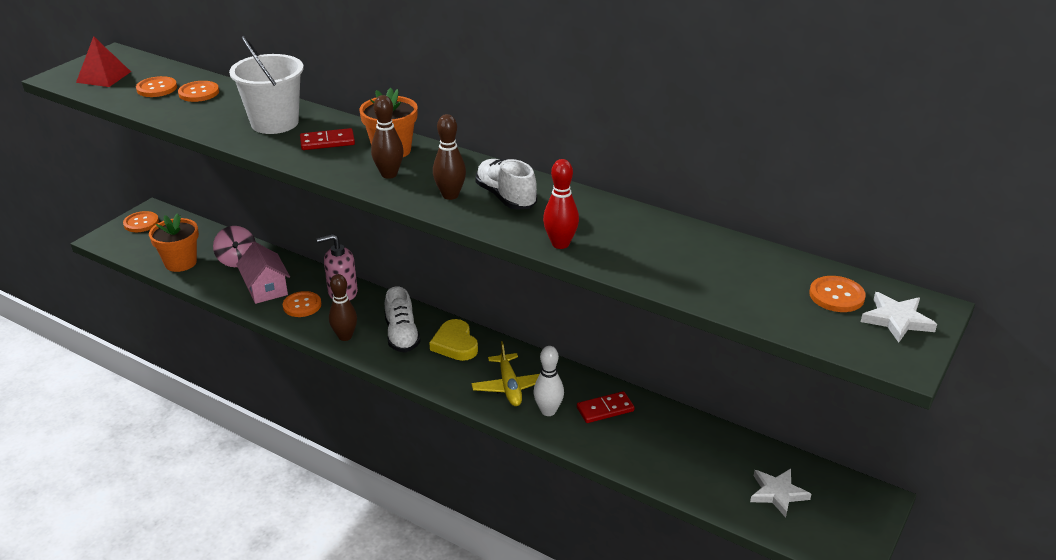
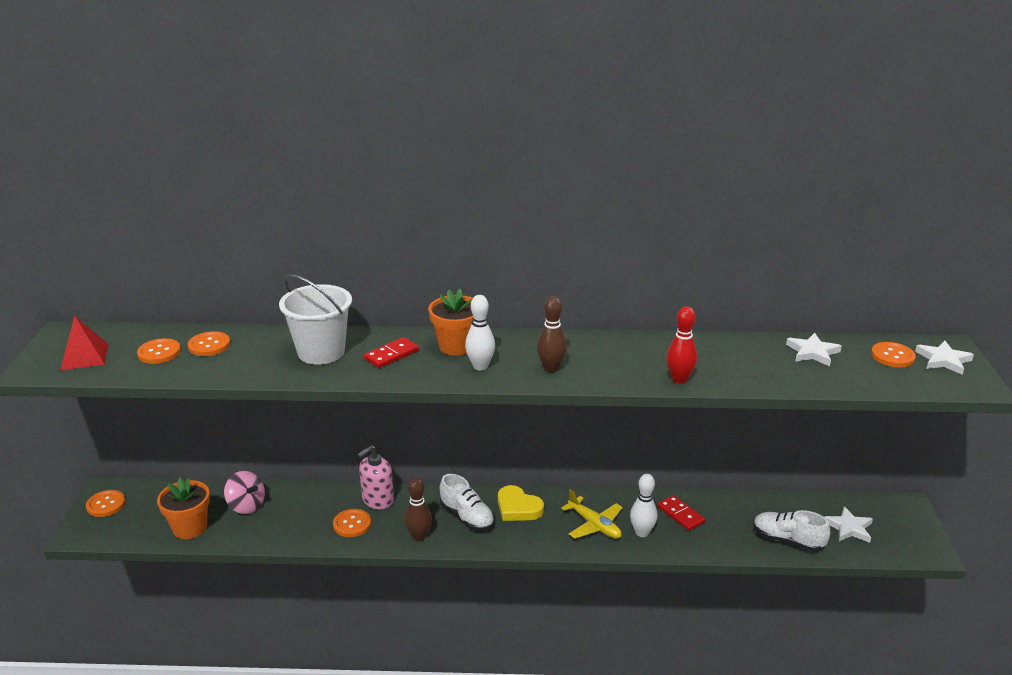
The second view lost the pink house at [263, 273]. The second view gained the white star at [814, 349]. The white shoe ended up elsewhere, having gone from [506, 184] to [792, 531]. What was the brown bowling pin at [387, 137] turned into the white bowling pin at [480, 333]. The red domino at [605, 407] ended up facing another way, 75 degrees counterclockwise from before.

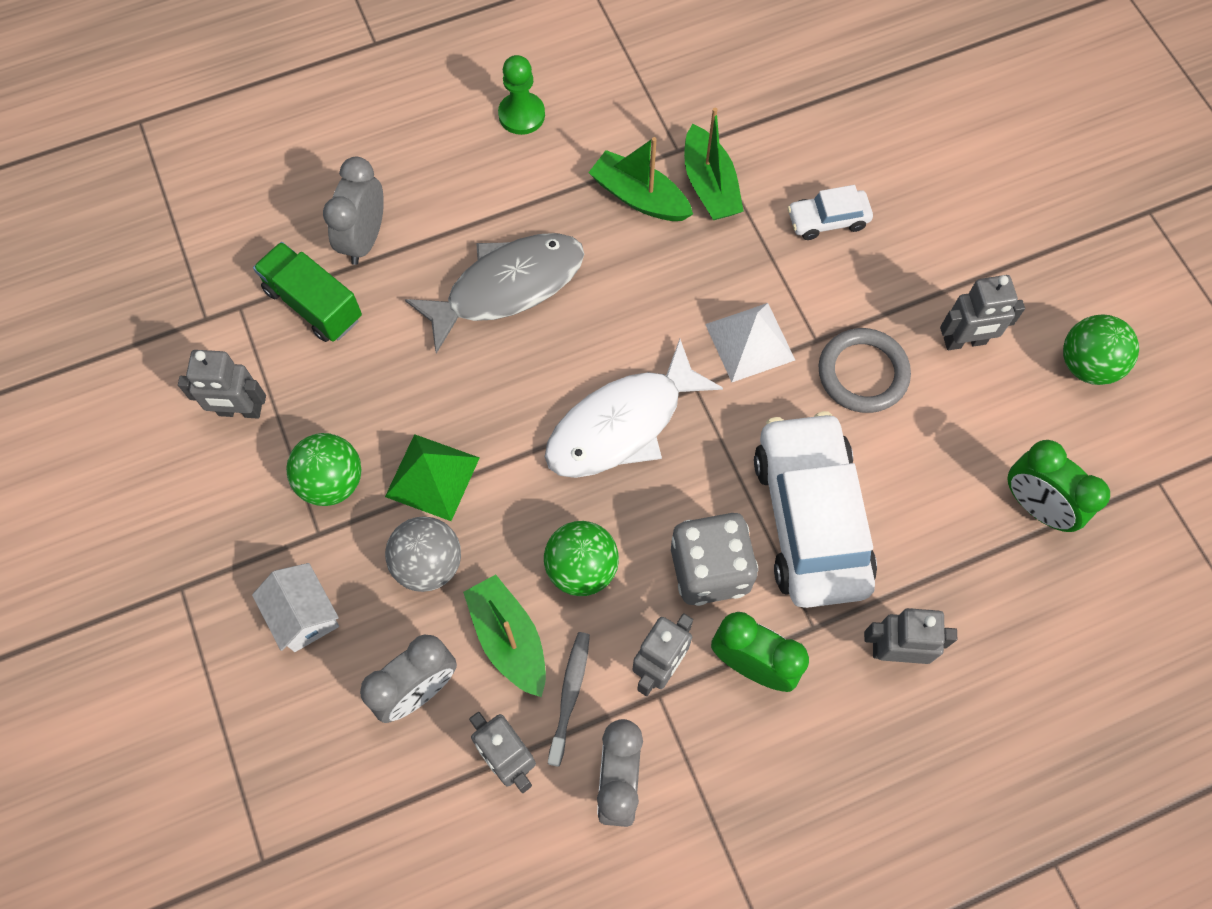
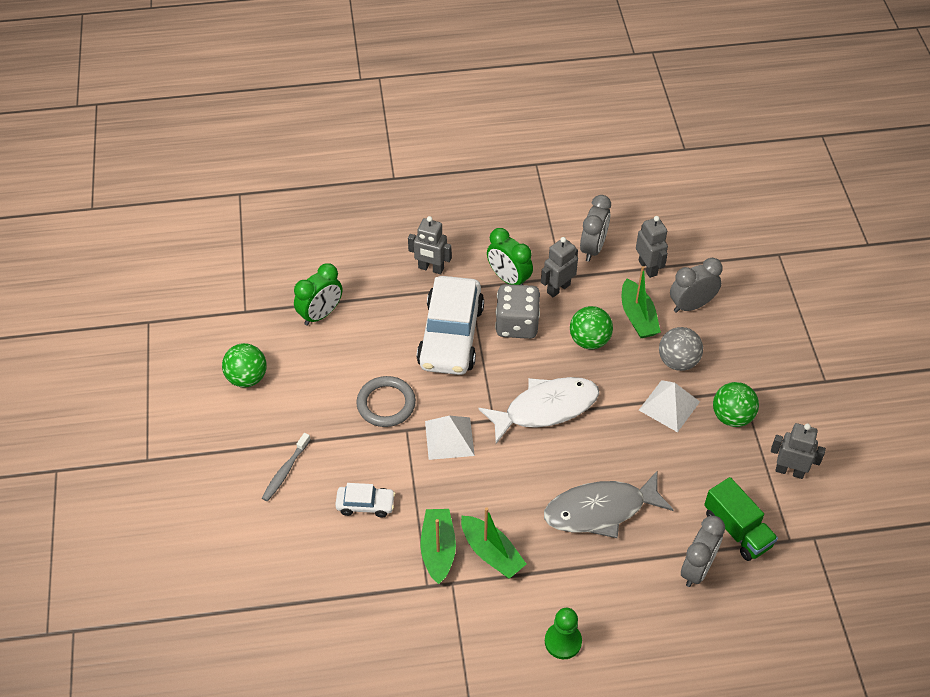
The second view lost the white house at [295, 607]. The second view lost the grey robot at [982, 312]. The grey toothbrush ended up elsewhere, having gone from [569, 699] to [286, 467]. What was the green pyramid at [432, 477] turned into the white pyramid at [669, 406]. The green clock at [1058, 486] ended up facing another way, 75 degrees clockwise from before.

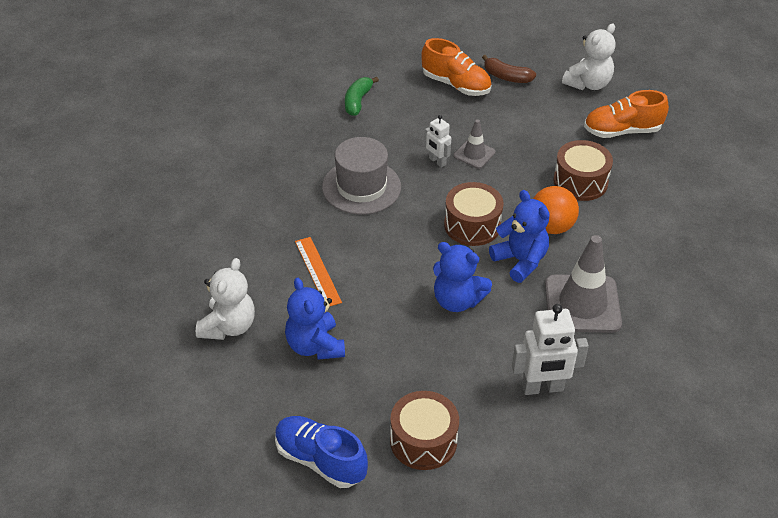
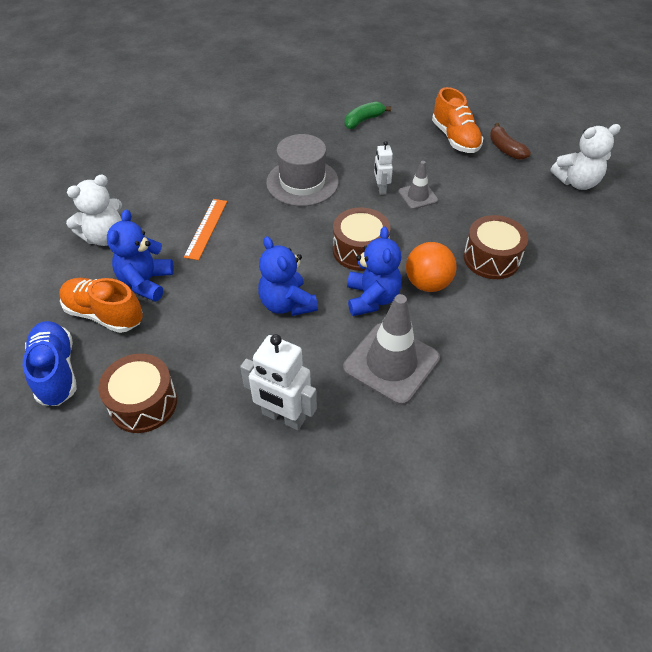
The orange shoe ended up elsewhere, having gone from [626, 114] to [101, 305].

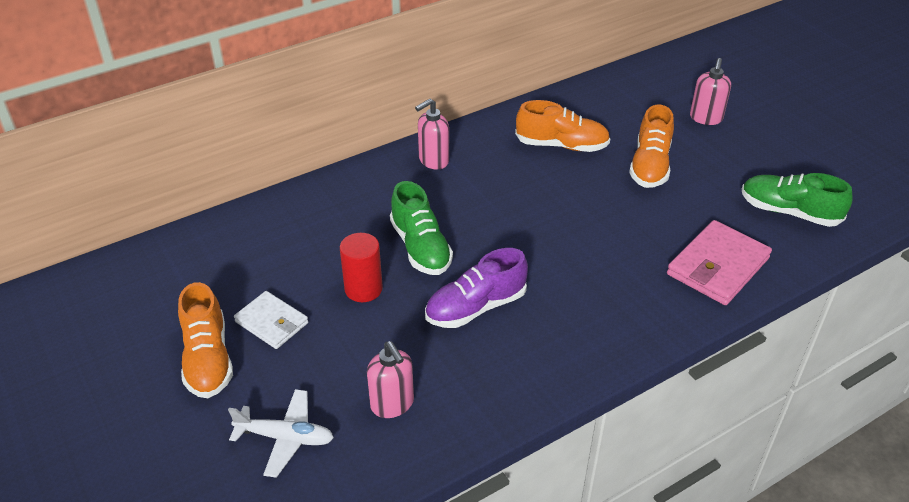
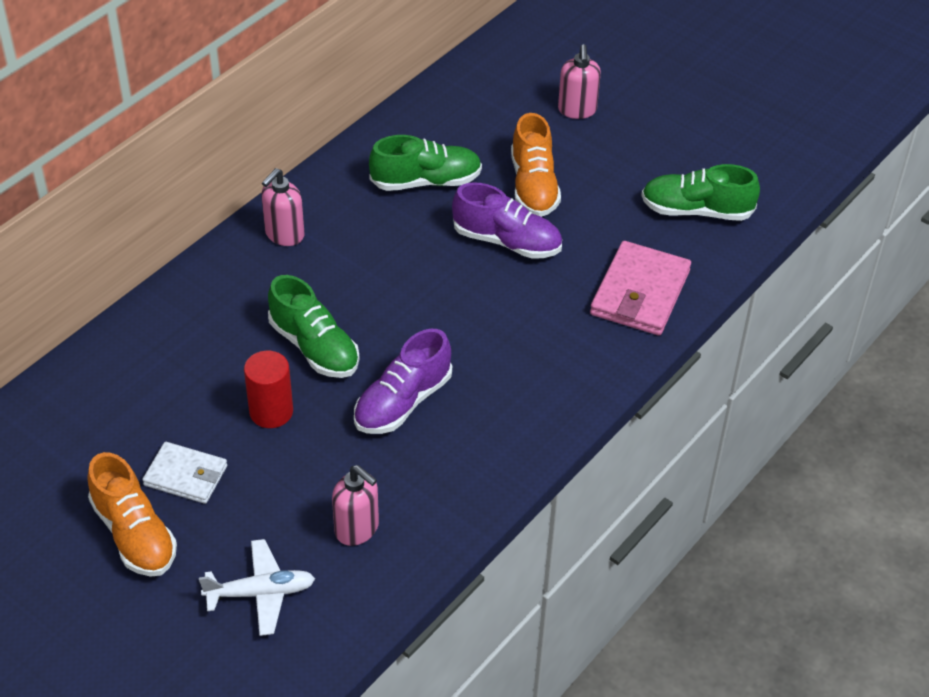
The second view gained the purple shoe at [507, 220]. What was the orange shoe at [562, 126] turned into the green shoe at [425, 163].

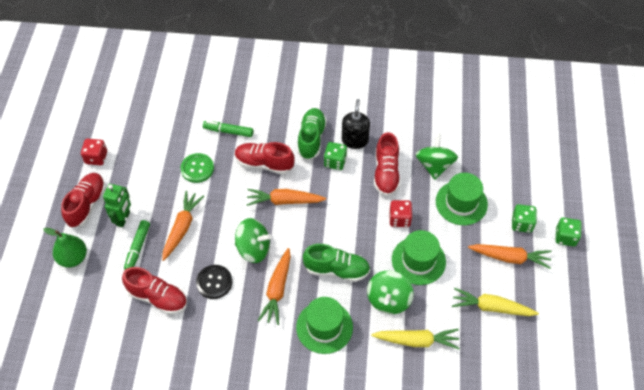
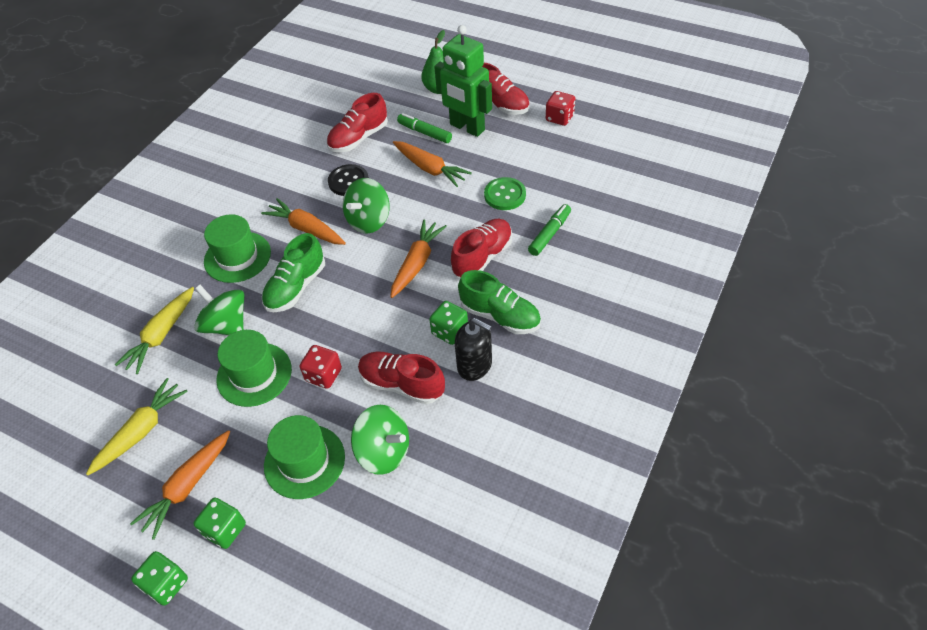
The size of the green robot at [117, 205] changed by a factor of 1.63.

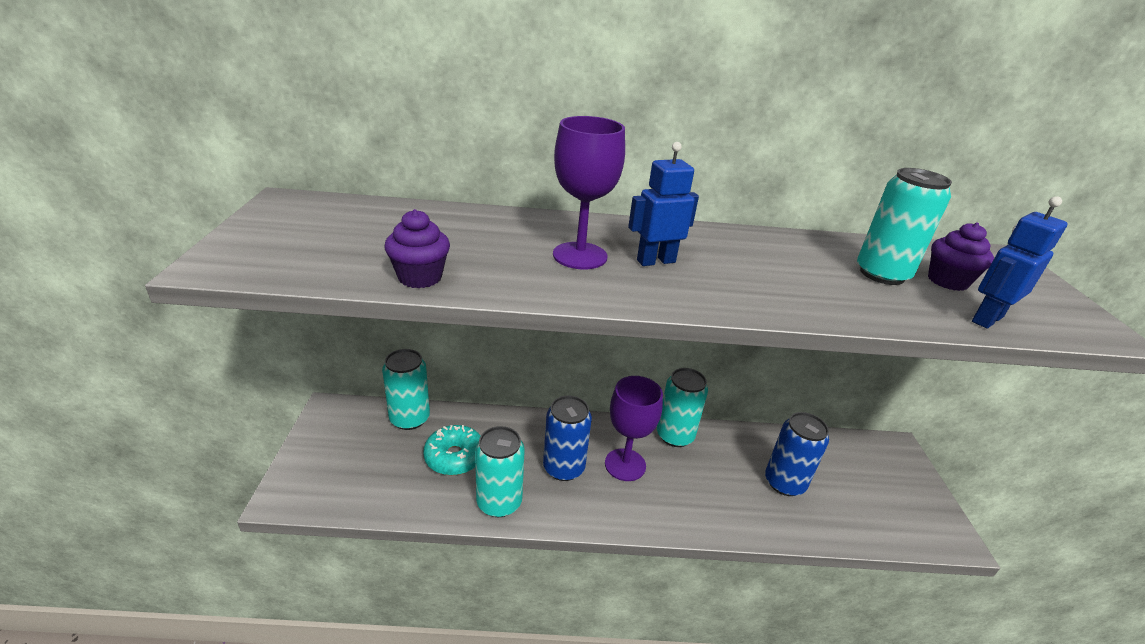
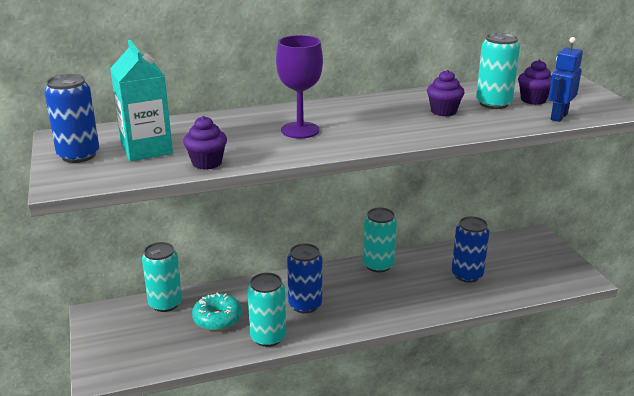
The second view lost the purple goblet at [634, 428]. The second view lost the blue robot at [663, 204]. The second view gained the blue can at [71, 118]. The second view gained the turquoise carton at [141, 100]. The second view gained the purple cupcake at [446, 93].

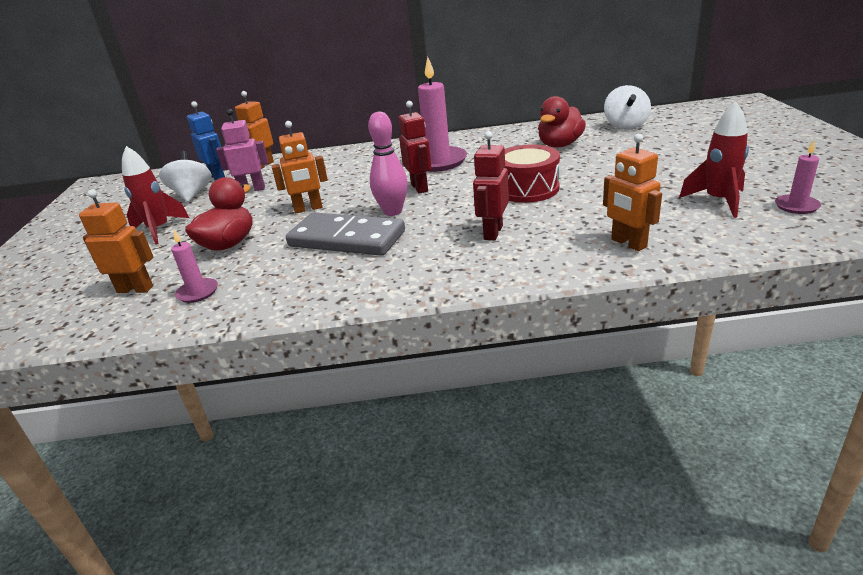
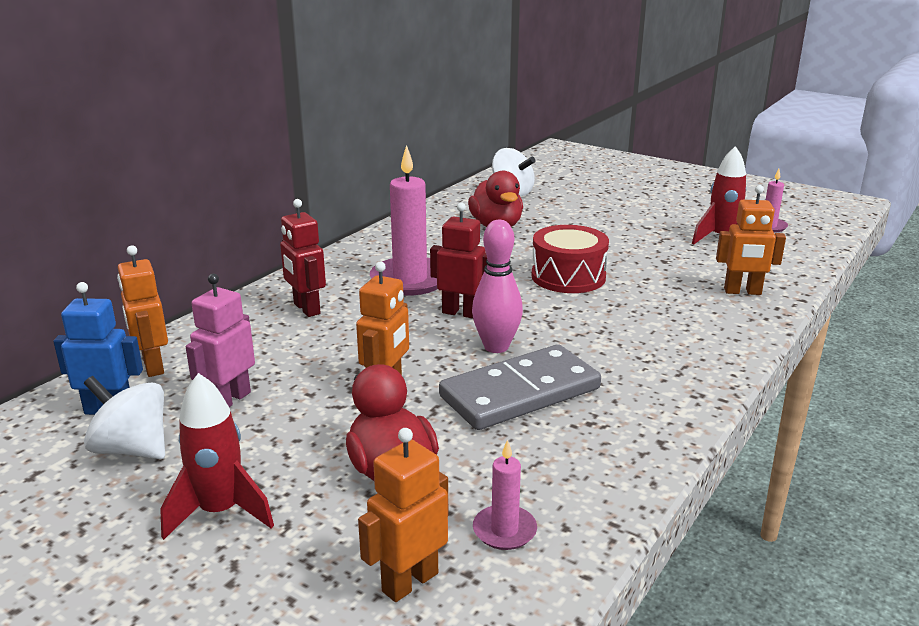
The red robot ended up elsewhere, having gone from [491, 186] to [303, 258].

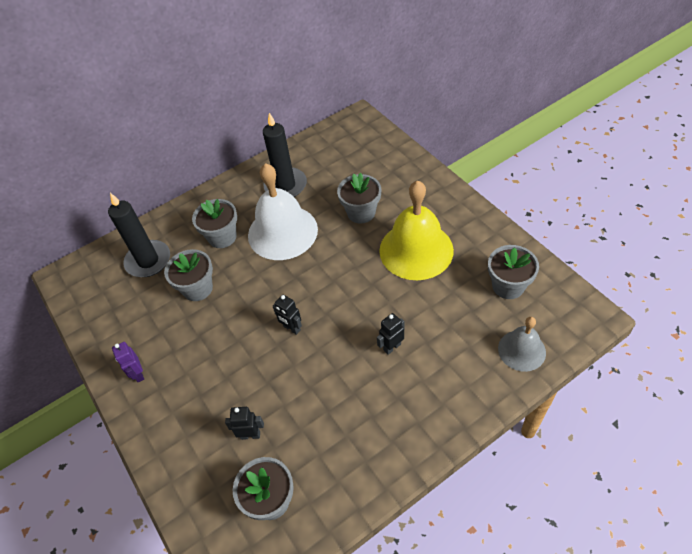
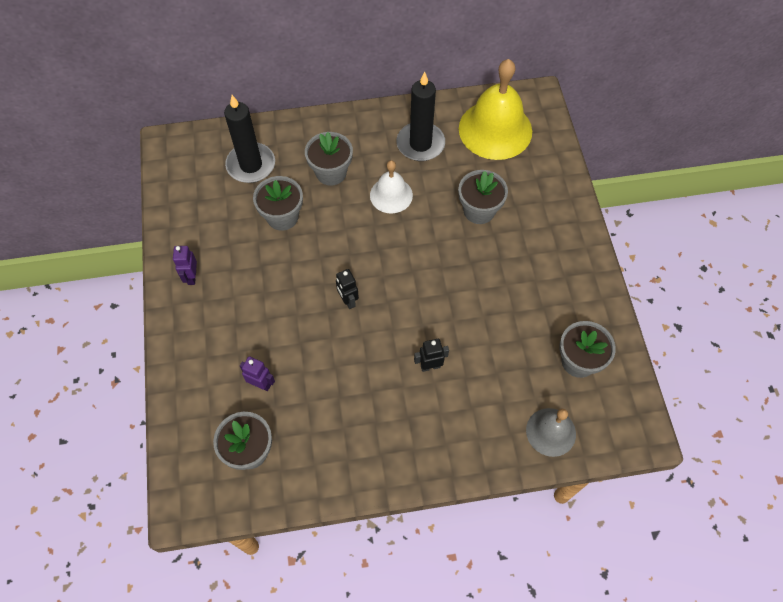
The yellow bell ended up elsewhere, having gone from [416, 230] to [495, 109]. What was the black robot at [244, 423] turned into the purple robot at [257, 373]. The size of the white bell at [283, 211] changed by a factor of 0.56.

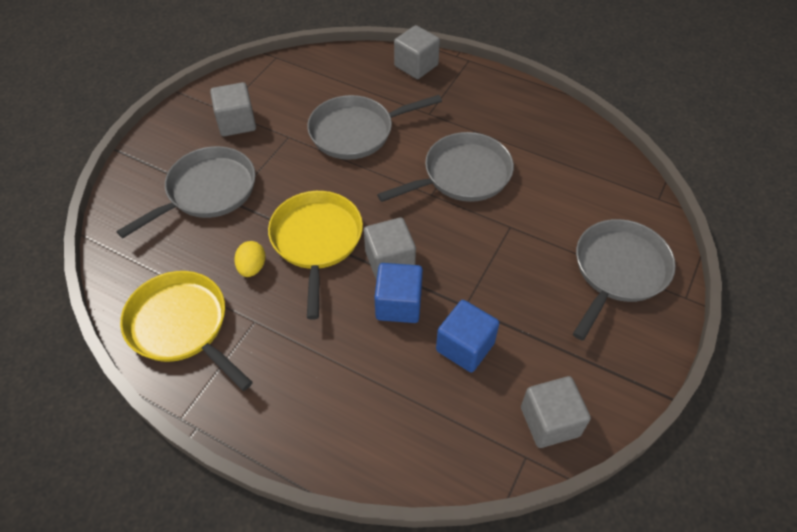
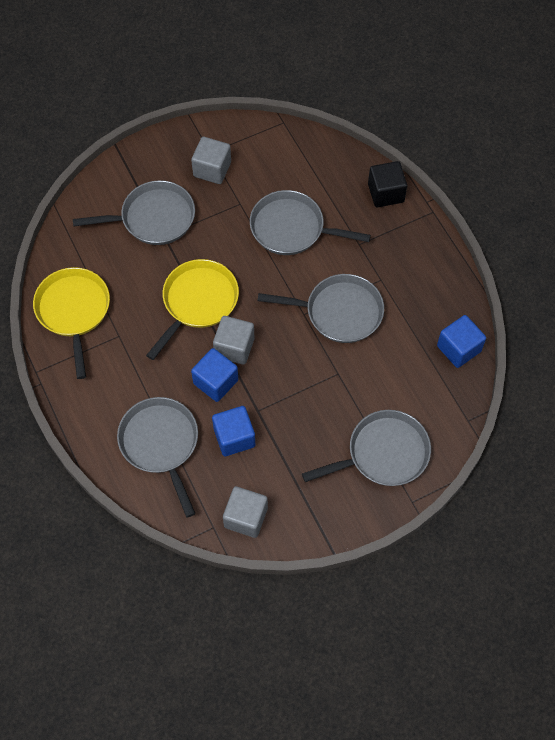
The second view lost the yellow egg at [250, 259]. The second view gained the grey pan at [157, 457]. The second view gained the blue cube at [461, 341]. What was the grey cube at [417, 52] turned into the black cube at [387, 184].

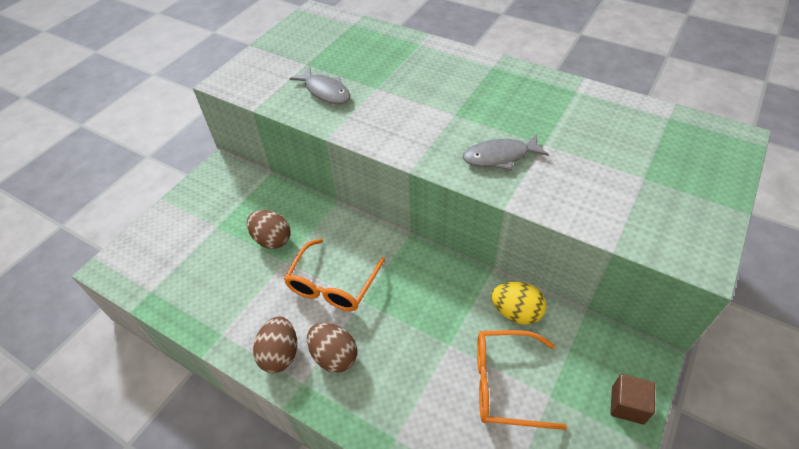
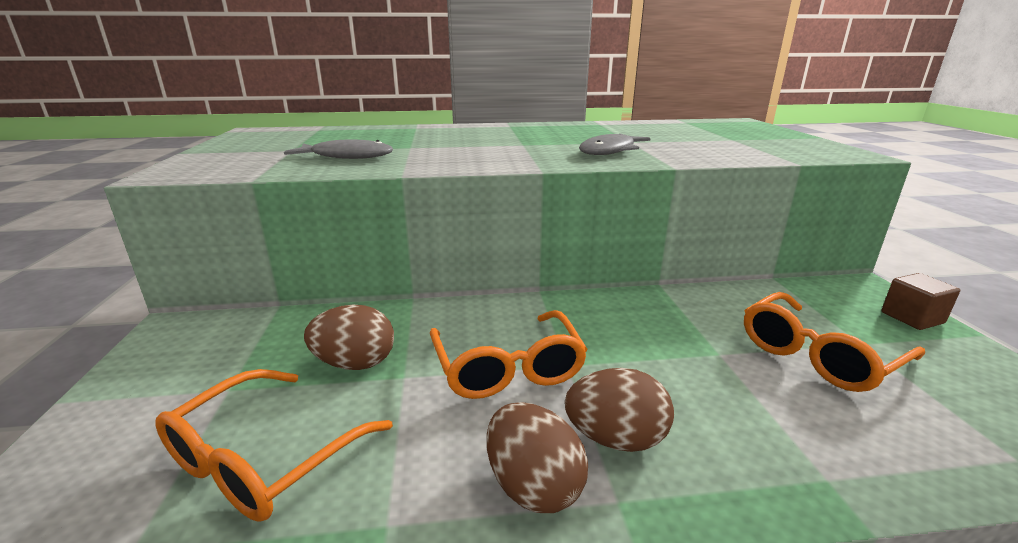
The second view lost the yellow egg at [519, 303]. The second view gained the orange glasses at [274, 445].

